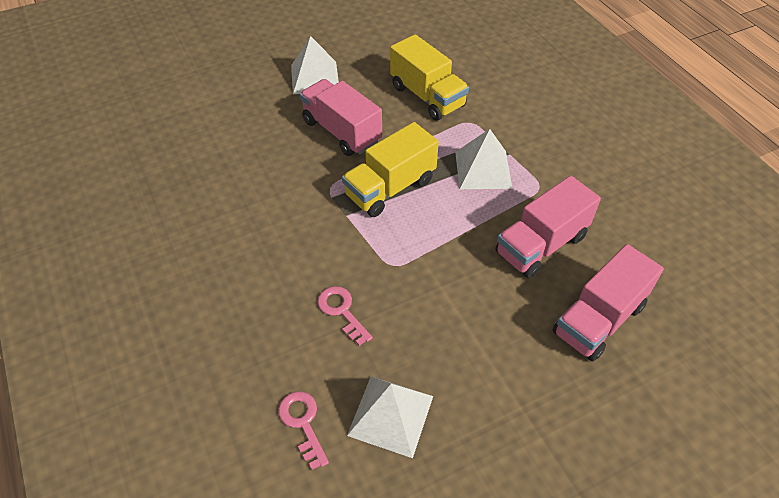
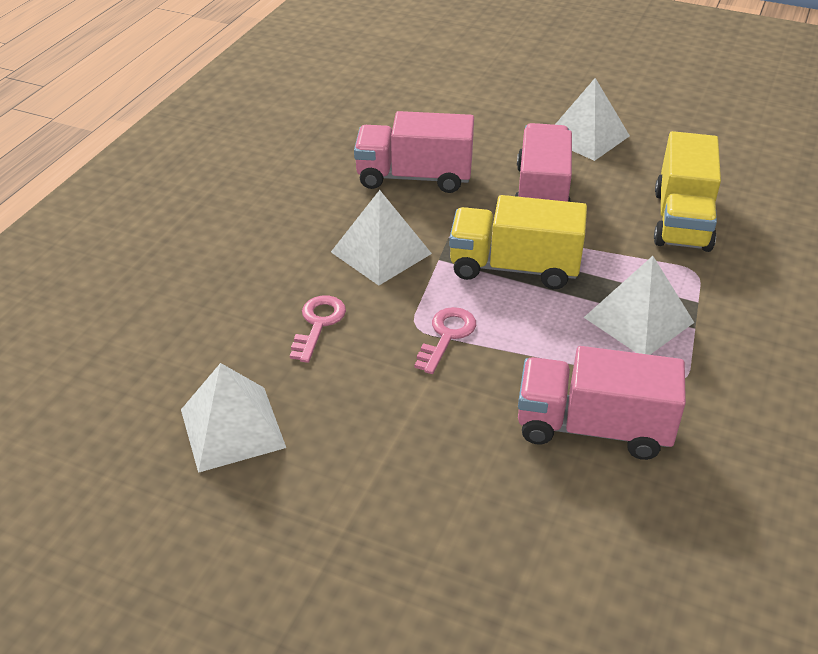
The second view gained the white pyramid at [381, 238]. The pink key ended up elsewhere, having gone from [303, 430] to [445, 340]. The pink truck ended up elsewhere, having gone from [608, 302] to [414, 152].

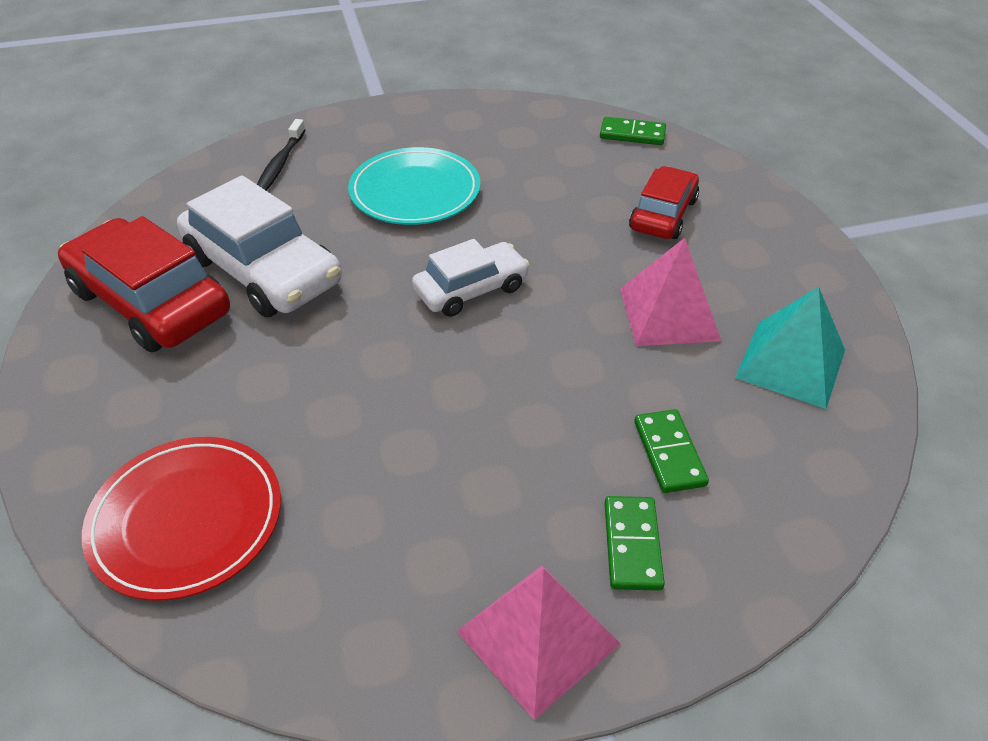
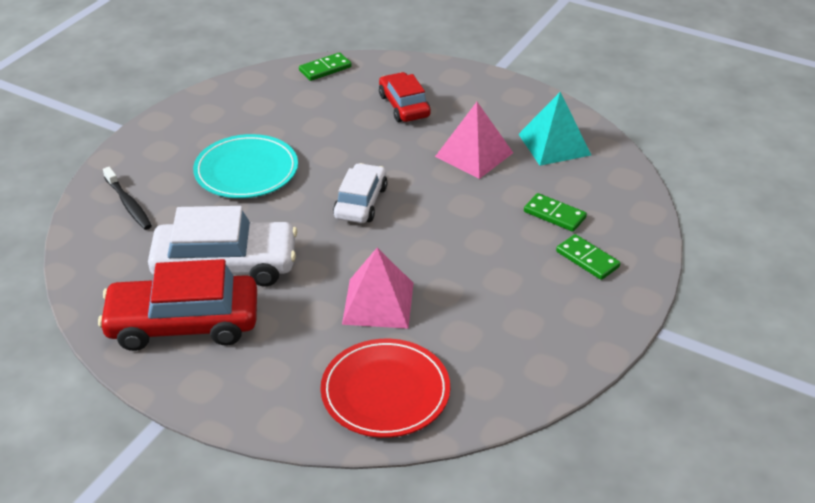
The pink pyramid ended up elsewhere, having gone from [539, 642] to [378, 288].

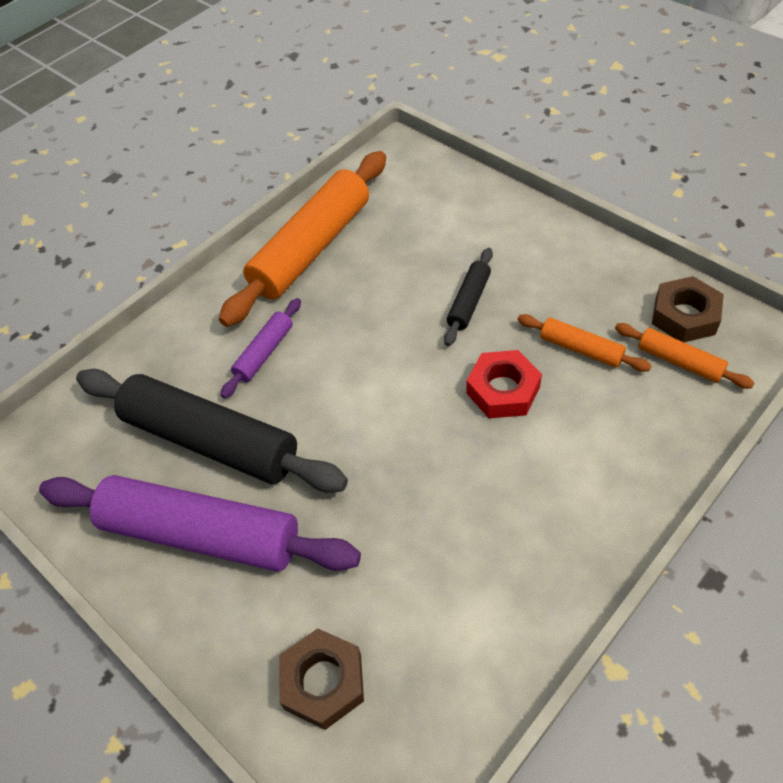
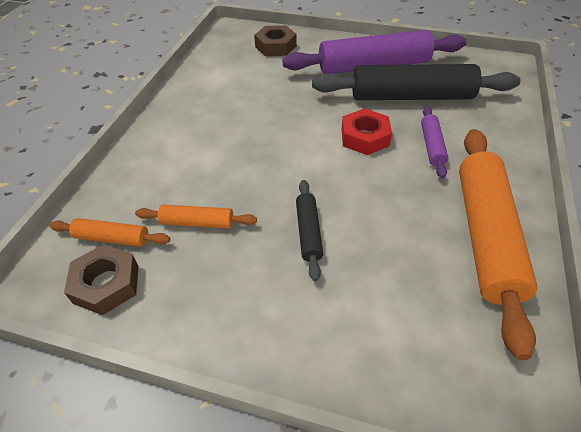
The red nut ended up elsewhere, having gone from [504, 384] to [366, 131].

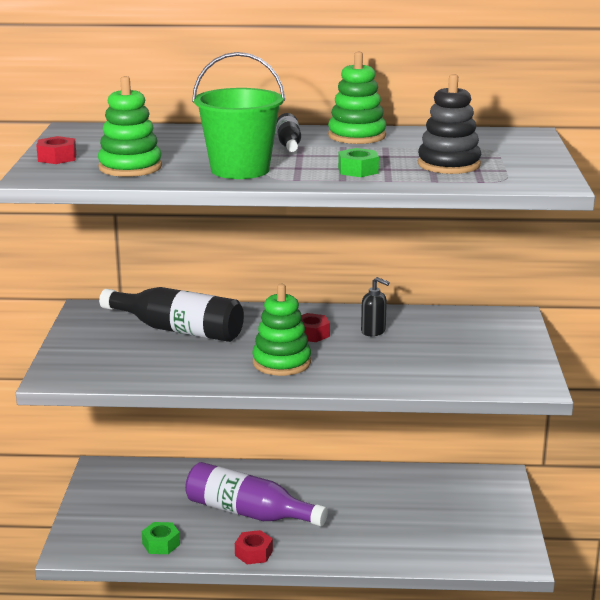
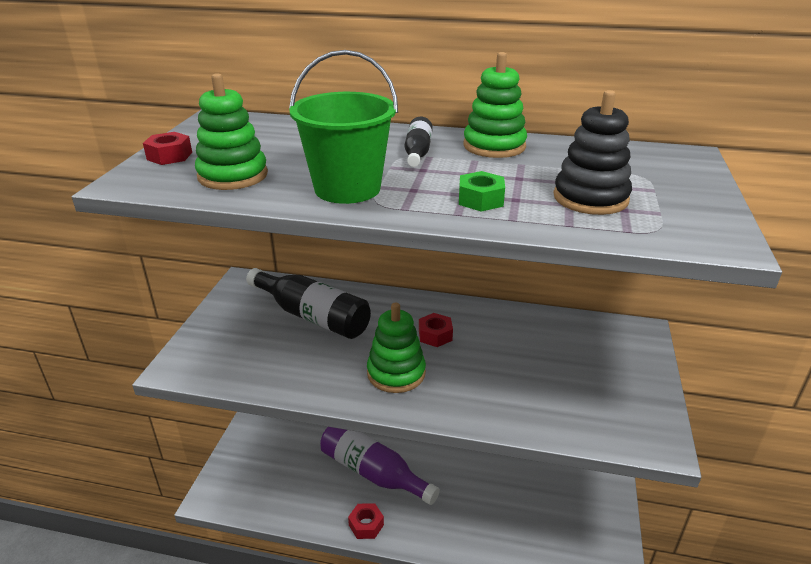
The second view lost the green nut at [161, 538]. The second view lost the black soap dispenser at [375, 306].

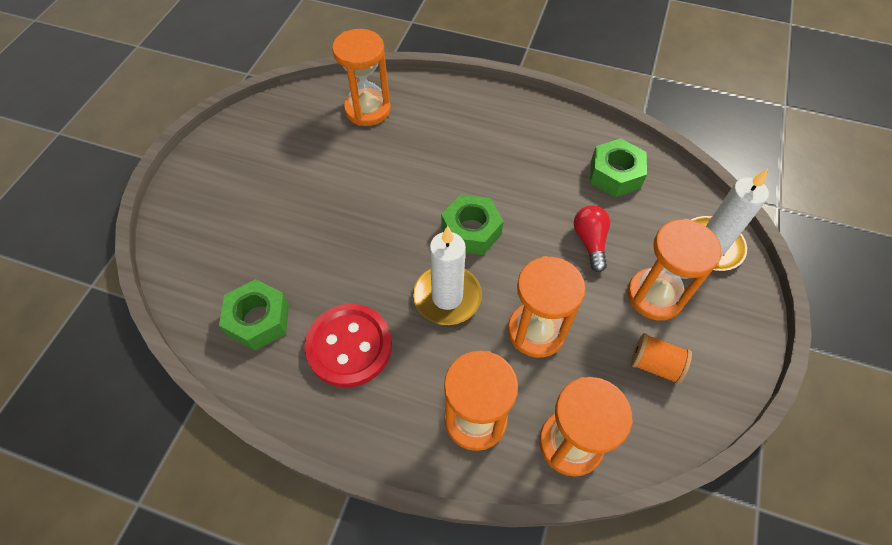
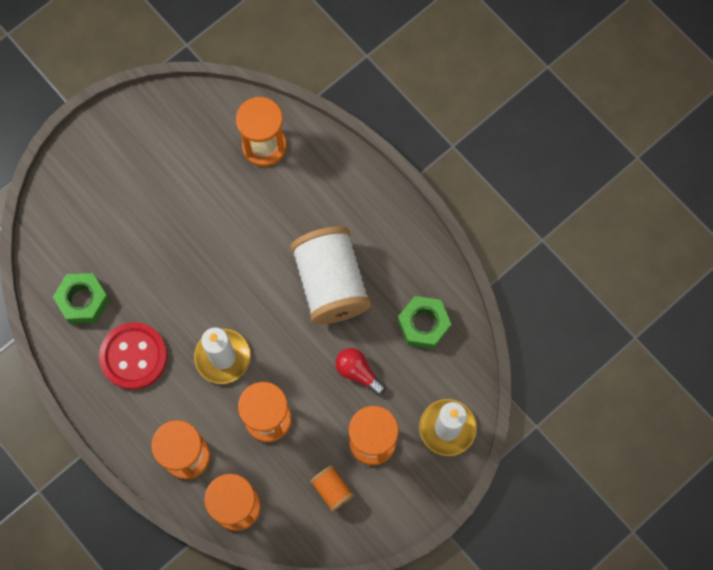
The second view lost the green nut at [472, 225]. The second view gained the white spool at [331, 275]. The red light bulb at [592, 238] ended up facing another way, 75 degrees counterclockwise from before.

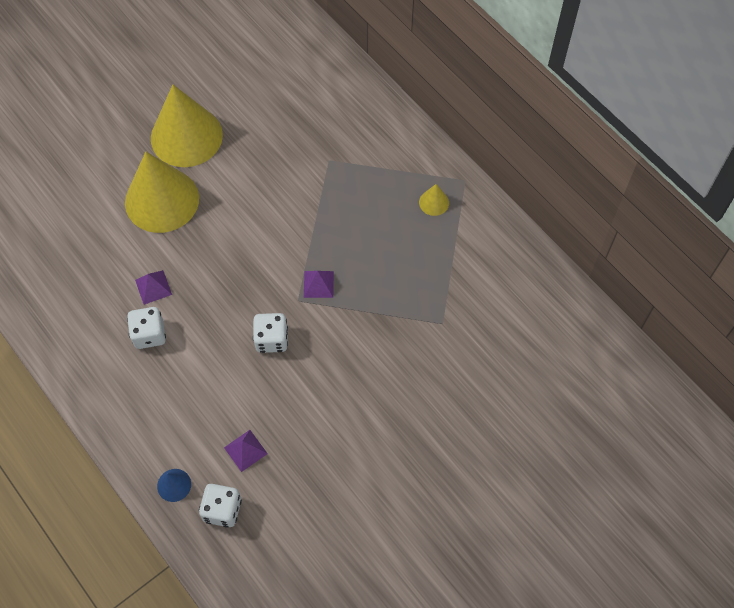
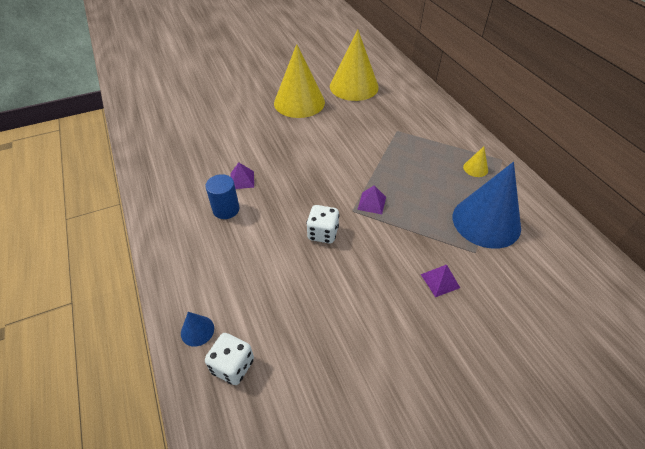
The second view gained the blue cone at [487, 205]. The yellow cone ended up elsewhere, having gone from [162, 192] to [354, 65]. The purple pyramid ended up elsewhere, having gone from [246, 451] to [440, 281]. Where the white dice stood at [146, 328], the blue cylinder came to stand at [222, 196].

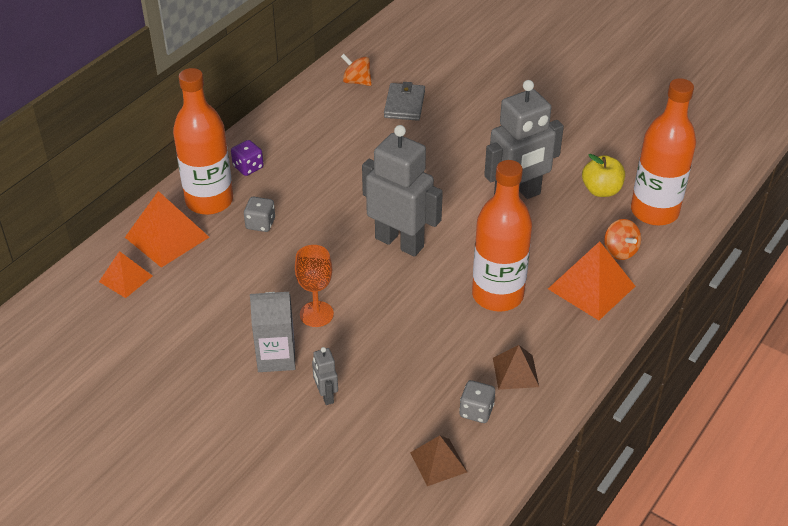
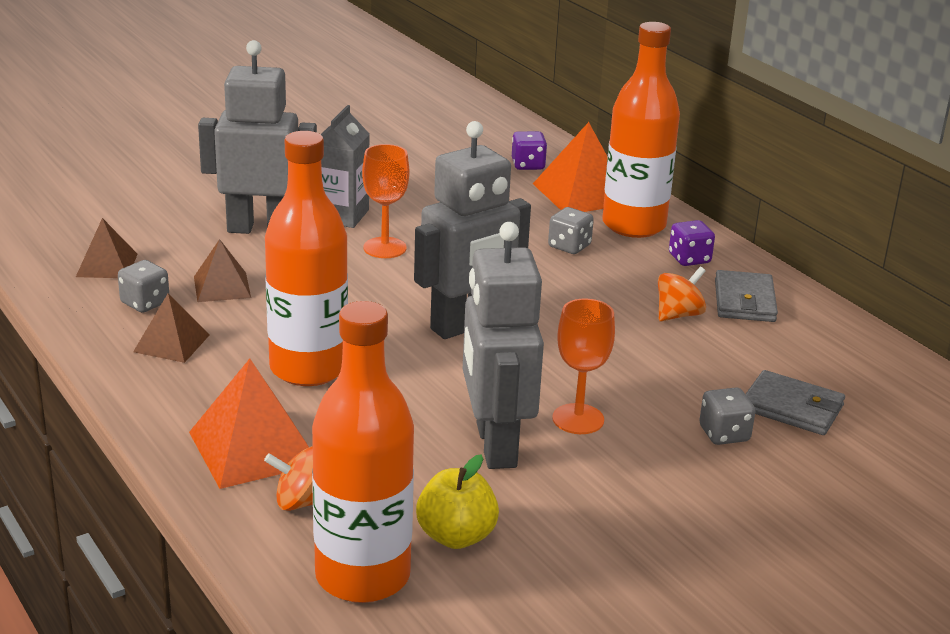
The second view gained the brown pyramid at [222, 270]. The second view gained the orange goblet at [583, 366]. The second view gained the grey dice at [727, 416]. The second view gained the grey wallet at [746, 296]. The orange spinning top ended up elsewhere, having gone from [356, 70] to [682, 293]. Where the orange pyramid stood at [125, 274], the purple dice came to stand at [529, 150]. The size of the grey robot at [325, 376] changed by a factor of 2.30.

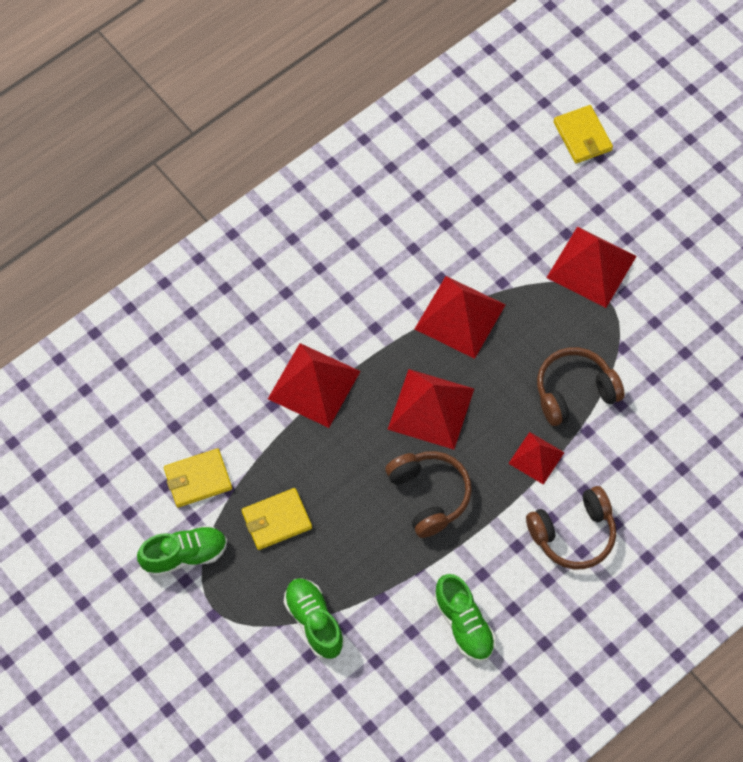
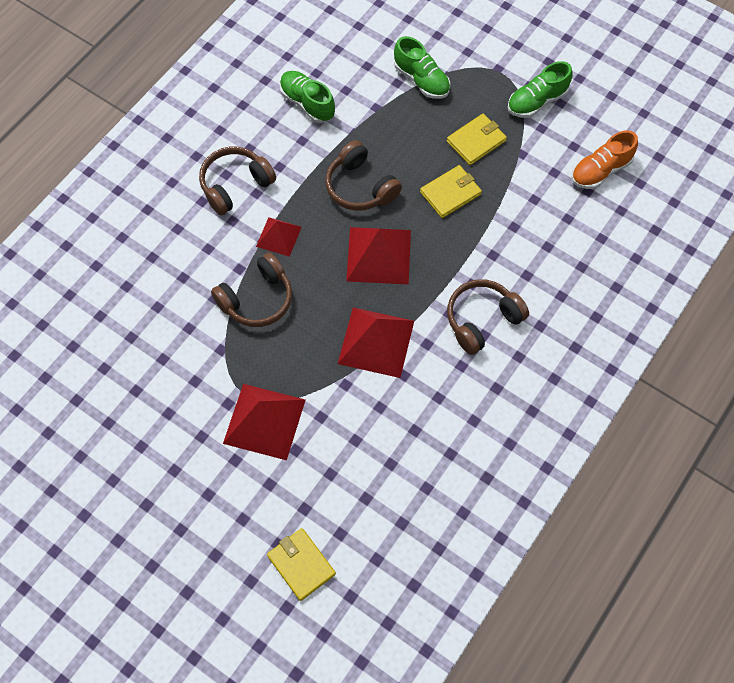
The second view lost the red pyramid at [314, 385]. The second view gained the brown headphones at [488, 317]. The second view gained the orange shoe at [604, 159]. The yellow wallet ended up elsewhere, having gone from [198, 478] to [451, 191].

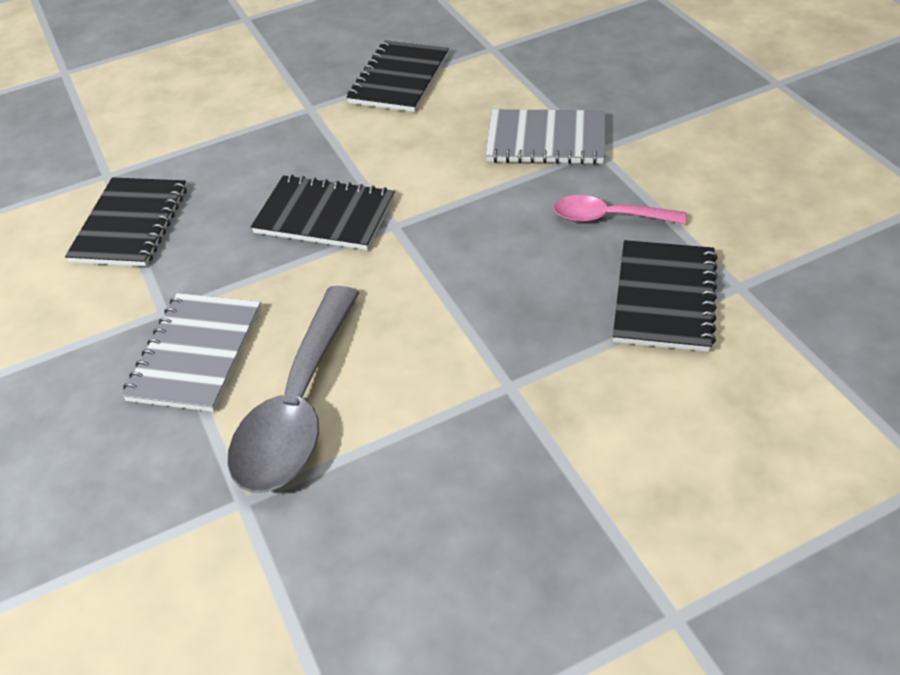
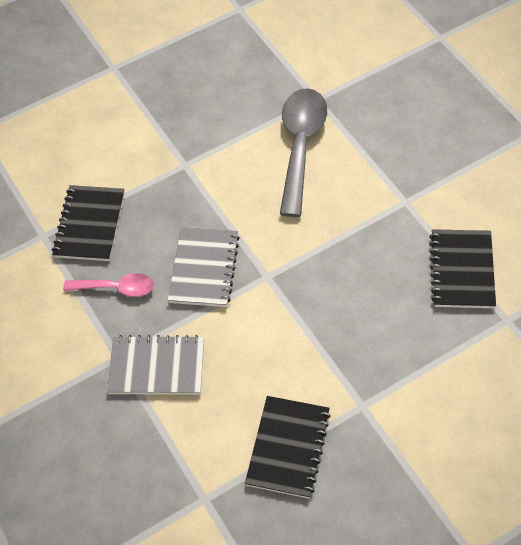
The second view lost the black notebook at [323, 212]. The grey notebook ended up elsewhere, having gone from [191, 352] to [204, 267].

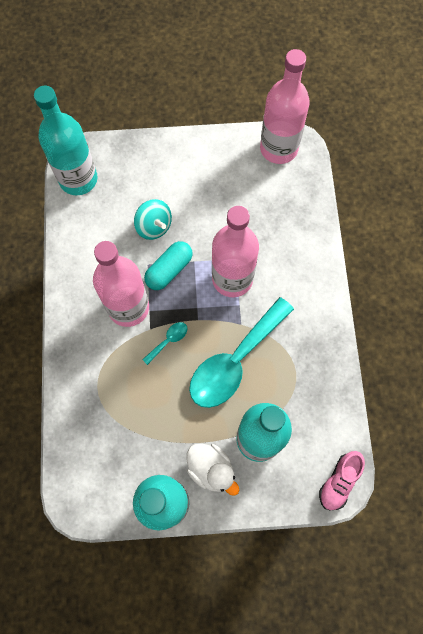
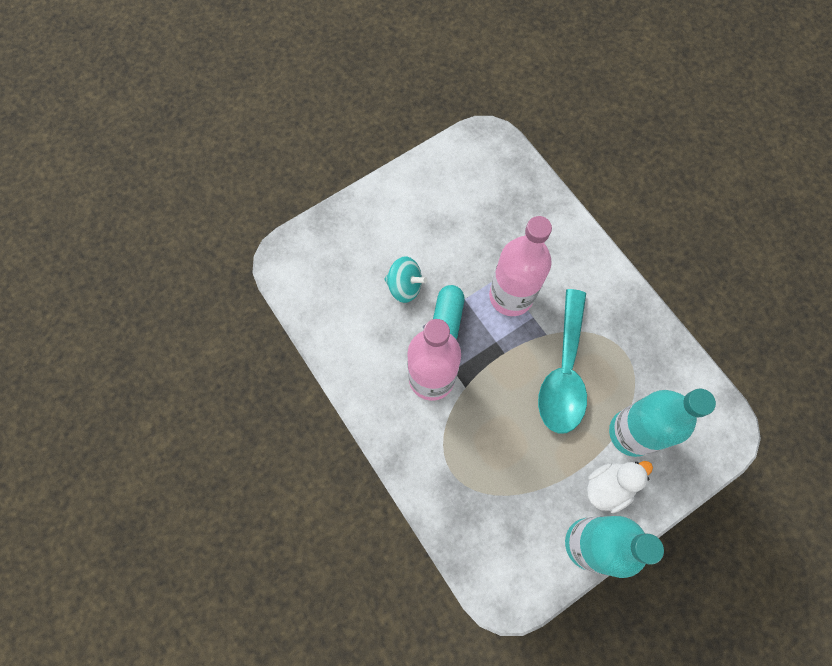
The second view lost the turquoise bottle at [66, 140]. The second view lost the turquoise spoon at [164, 343]. The second view lost the pink bottle at [285, 106]. The second view lost the pink shoe at [342, 480]. The white duck at [213, 469] ended up facing another way, 45 degrees counterclockwise from before.

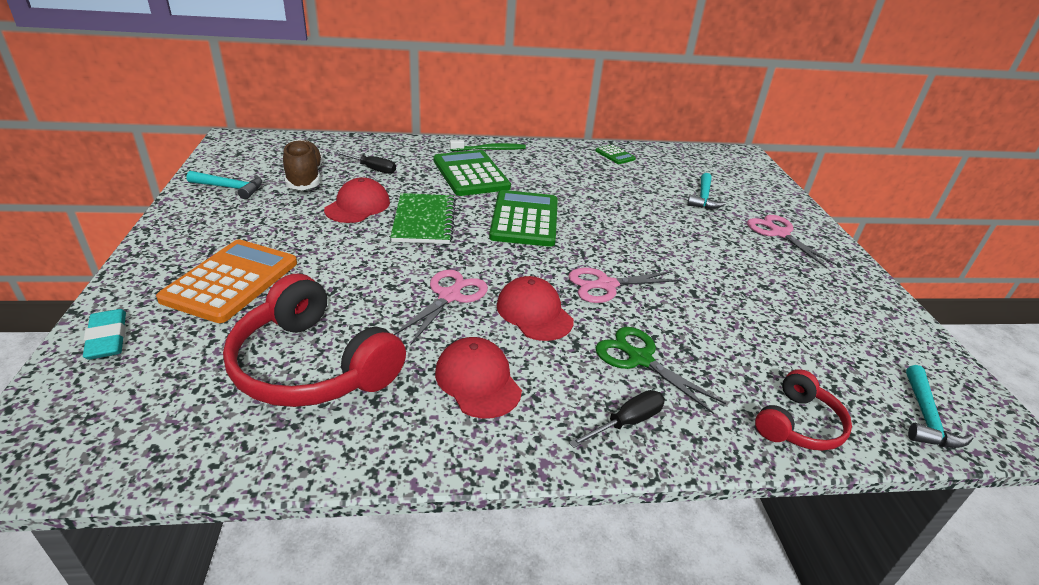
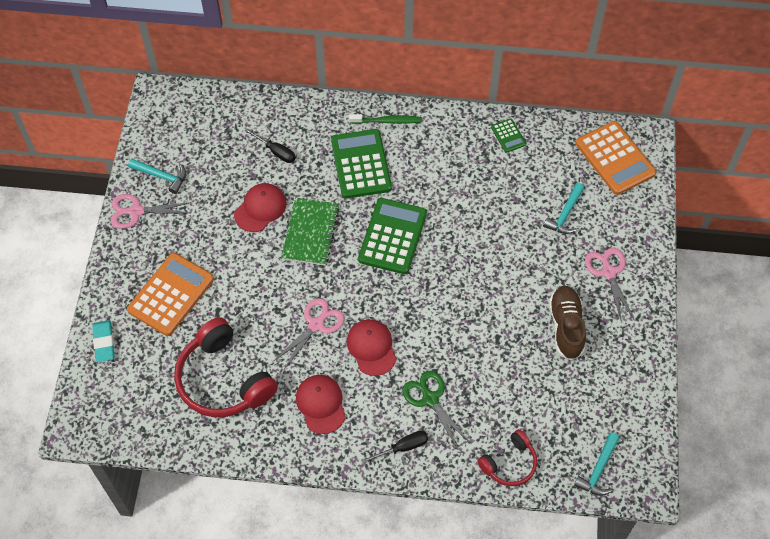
The second view gained the orange calculator at [616, 158]. The brown shoe ended up elsewhere, having gone from [303, 164] to [567, 323]. The pink scissors ended up elsewhere, having gone from [624, 285] to [151, 211].

